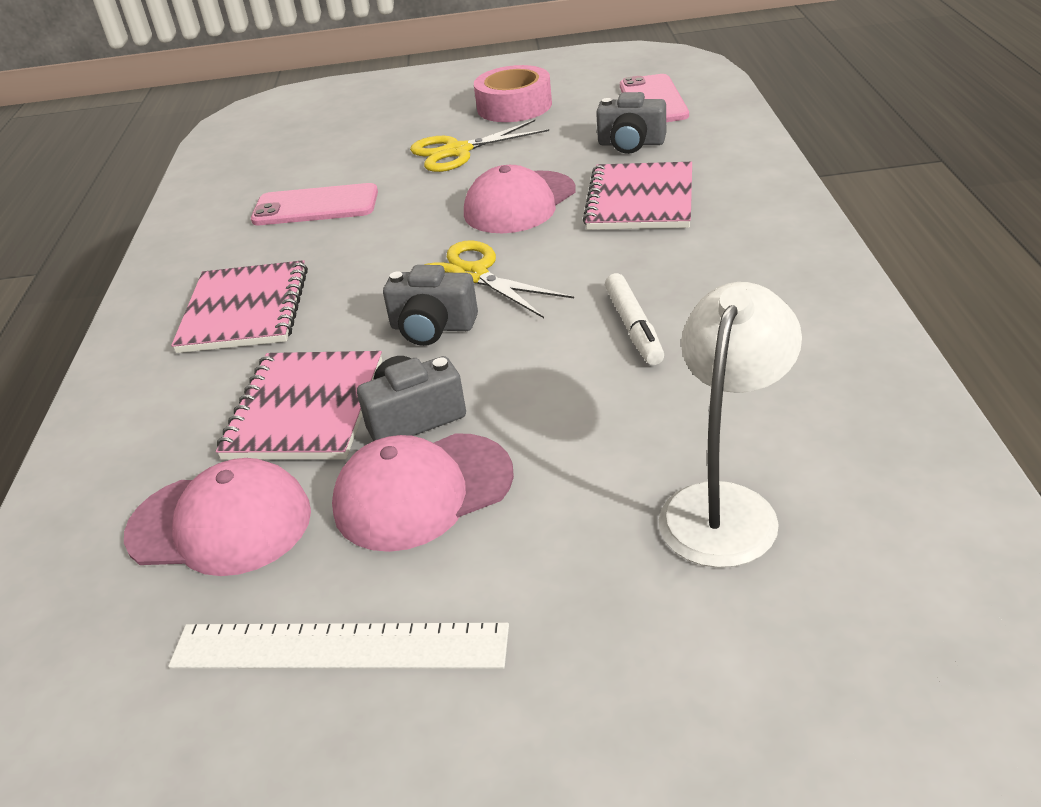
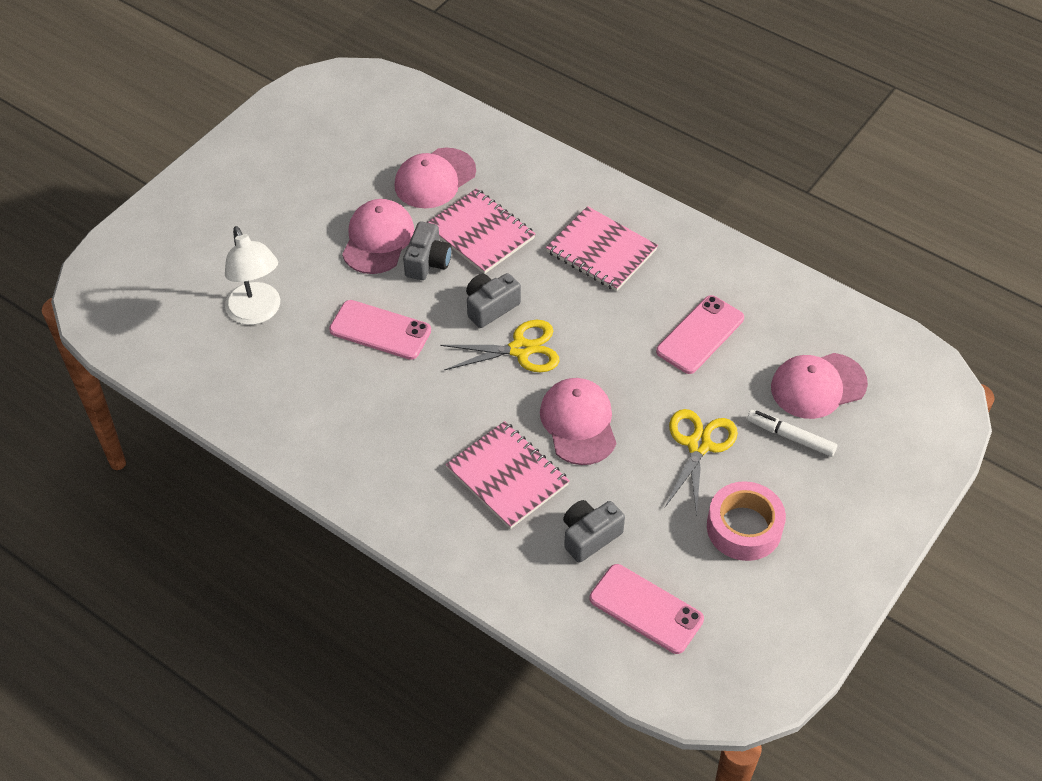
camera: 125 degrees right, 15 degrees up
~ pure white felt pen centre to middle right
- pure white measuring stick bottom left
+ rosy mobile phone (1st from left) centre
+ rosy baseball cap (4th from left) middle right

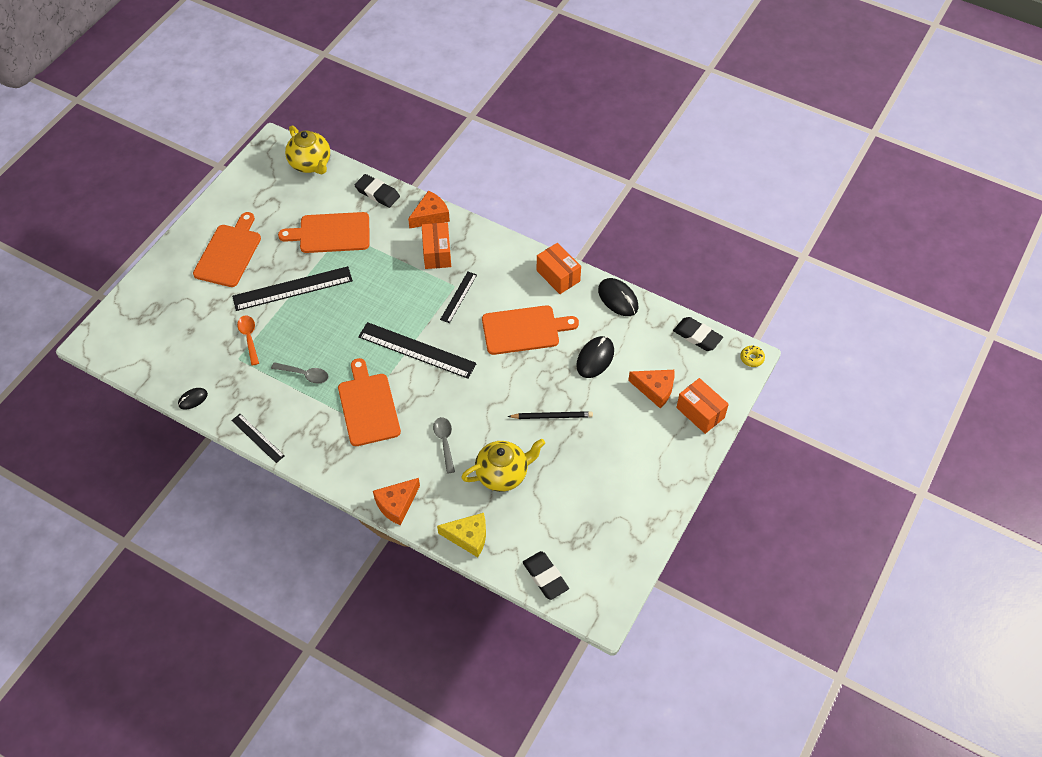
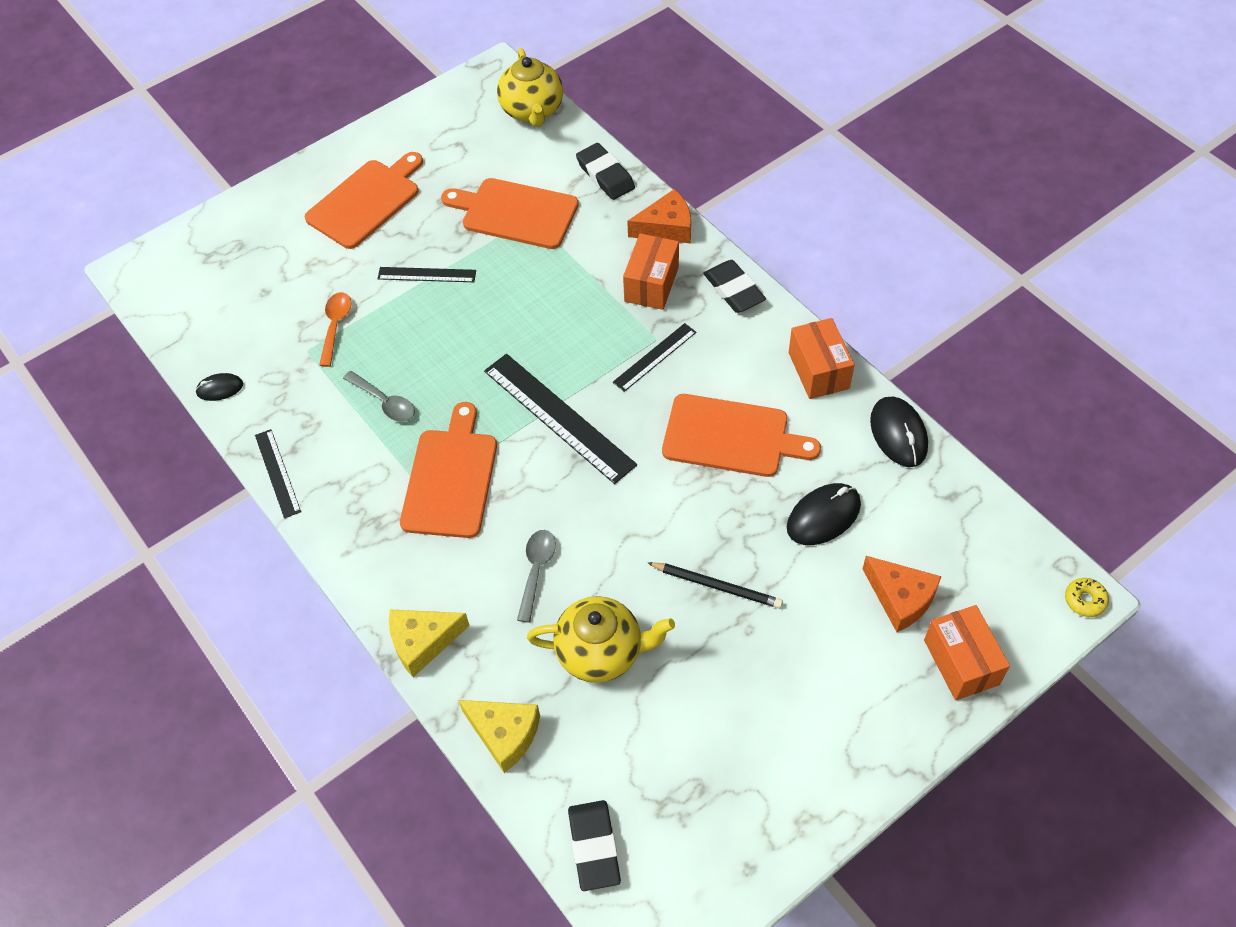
camera: 25 degrees right, 0 degrees up
~ black measuring stick (2nd from left) middle left = top centre x0.55
~ black pencil eraser (3rd from left) middle right to top centre
~ orange-coloured piece of cheese (1st from left) centre to golden piece of cheese (1st from left) bottom centre

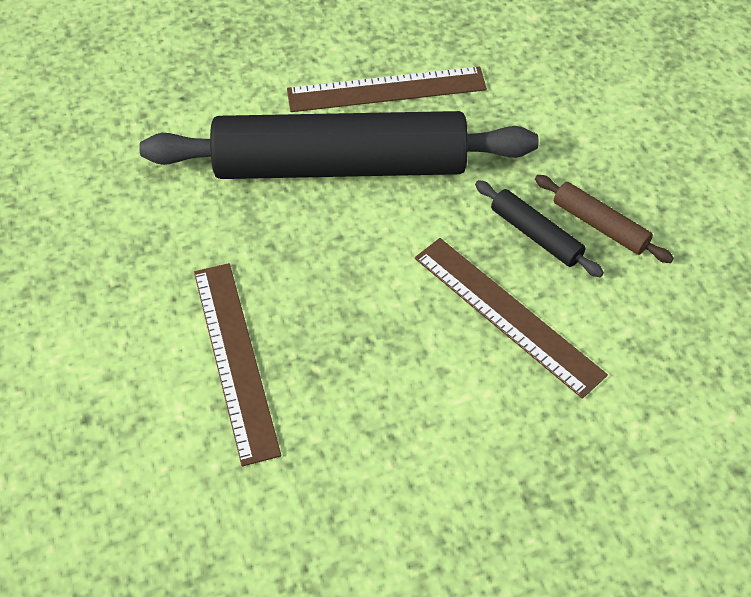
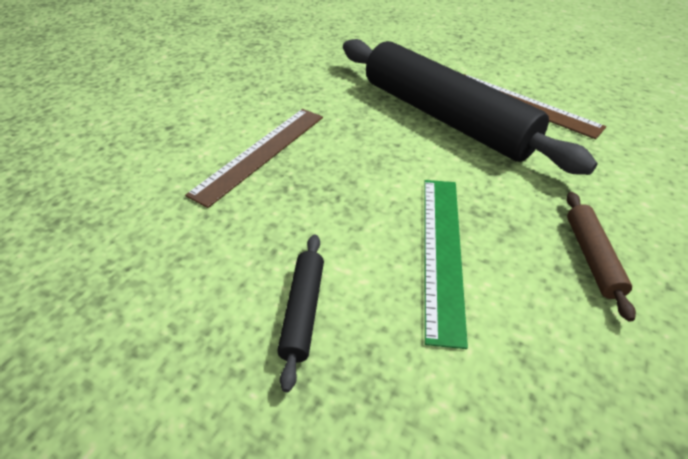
camera: 50 degrees right, 10 degrees down
~ black rolling pin (2nd from left in the first image) middle right to black rolling pin (1st from left) bottom centre
~ russet measuring stick (3rd from left) middle right to green measuring stick centre

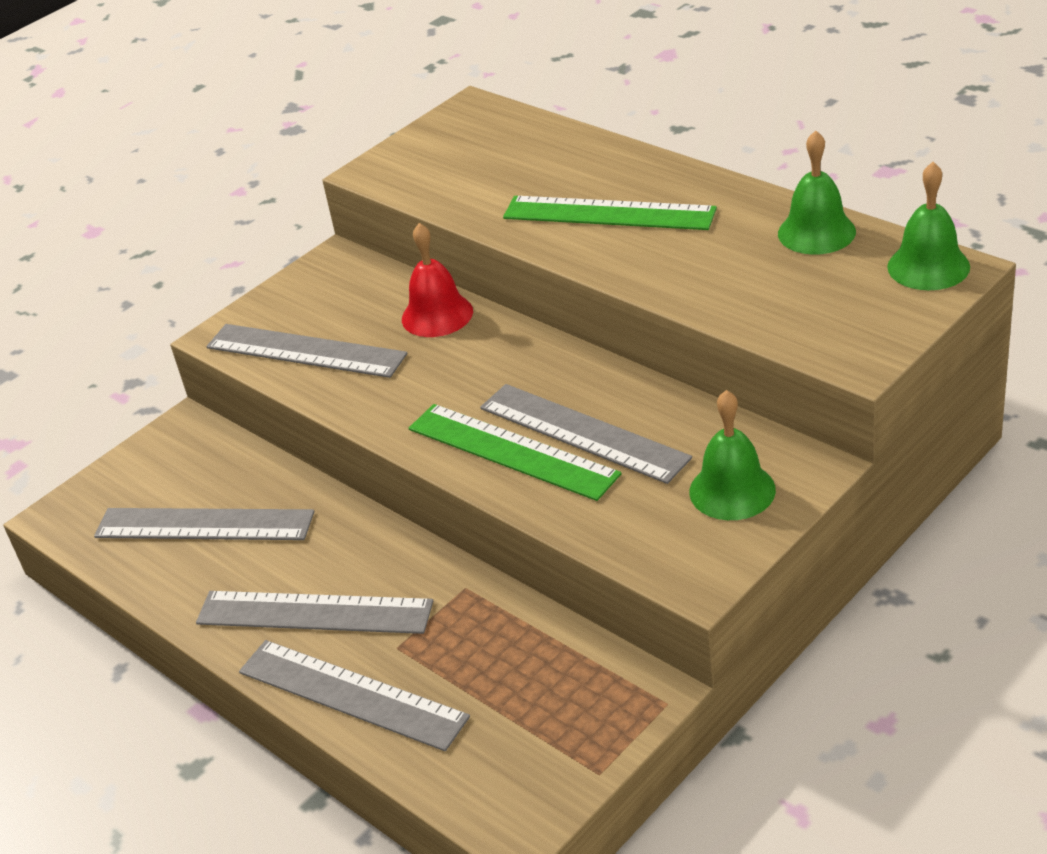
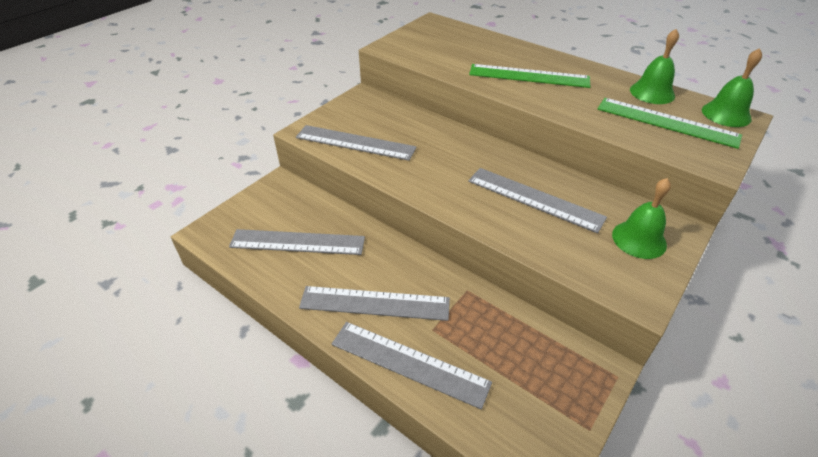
camera: 10 degrees left, 5 degrees up
- red school bell top centre
~ green measuring stick (1st from left in the first image) centre to green measuring stick (2nd from left) top right

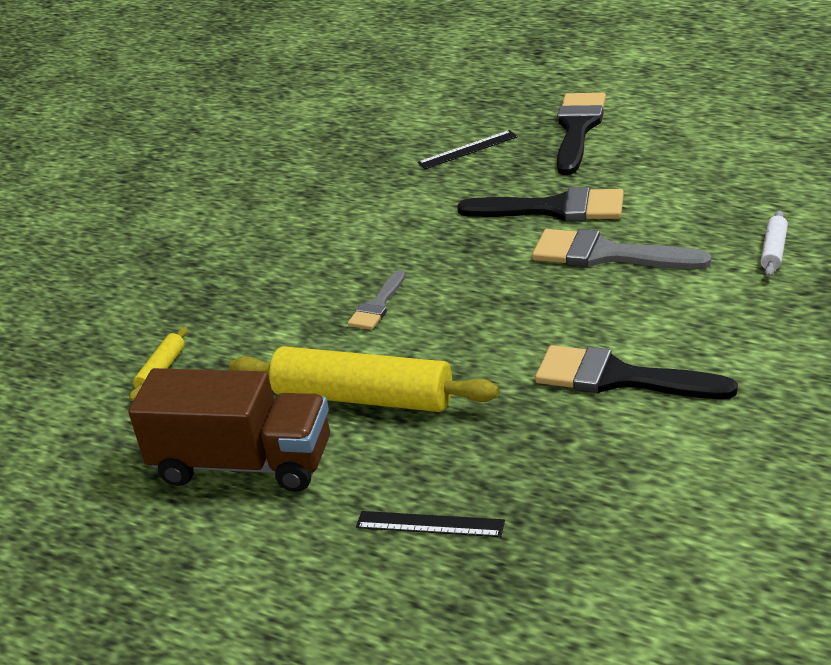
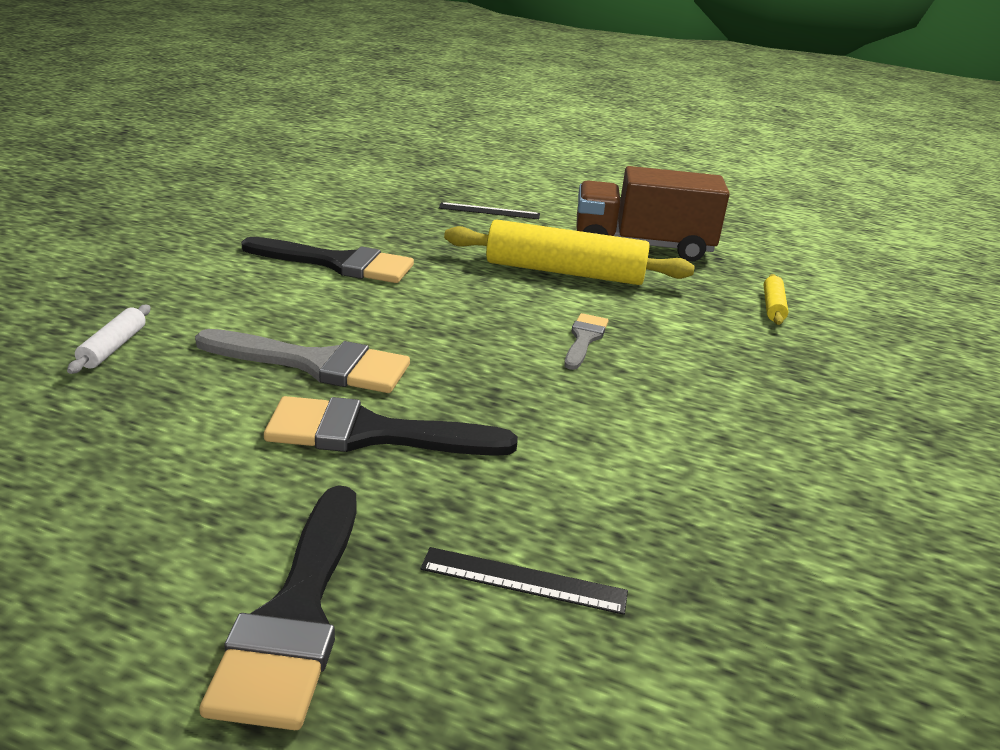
camera: 165 degrees right, 5 degrees down
~ black measuring stick (2nd from left) top centre = bottom centre 45 degrees clockwise

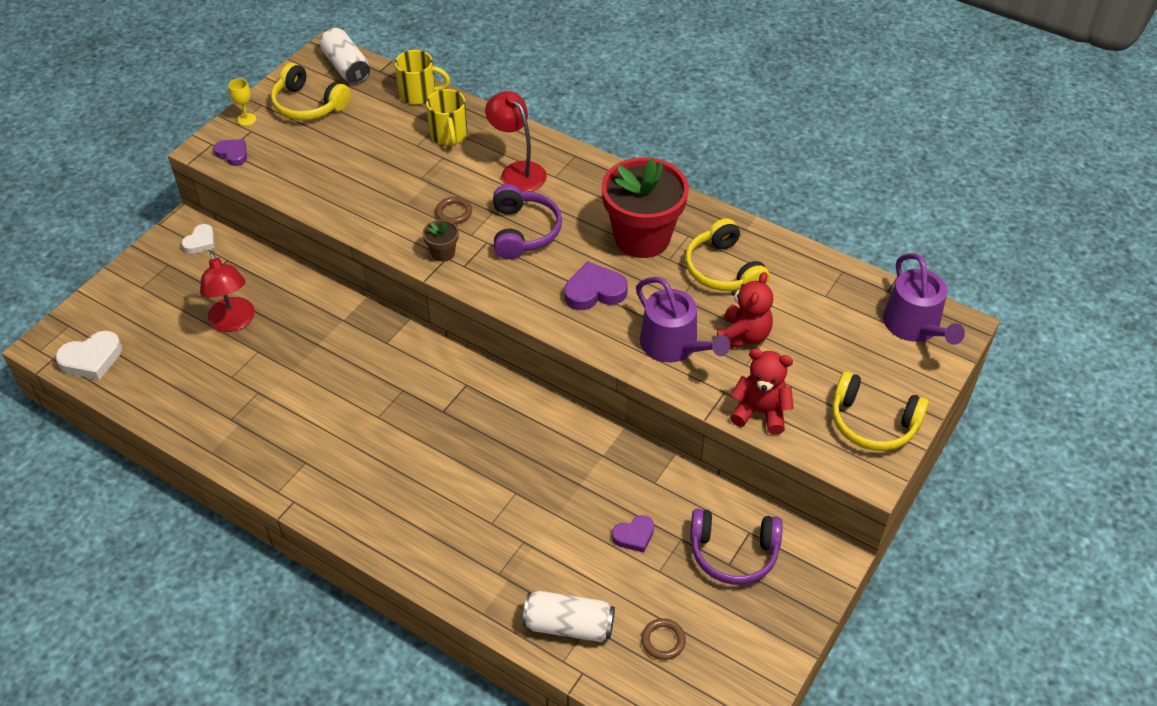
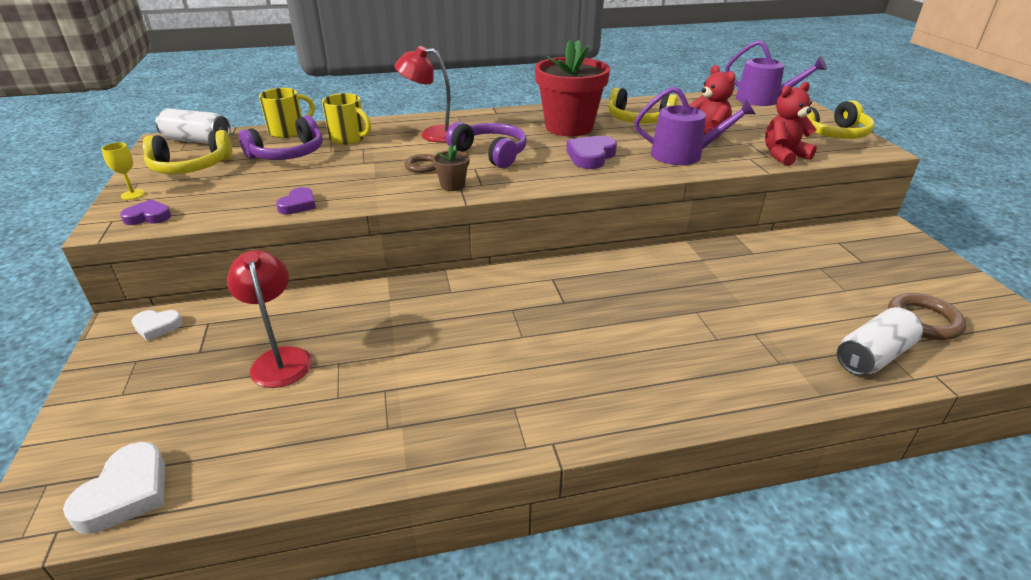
camera: 45 degrees left, 15 degrees down
~ pure white love heart (2nd from left) middle left = middle left 105 degrees clockwise
~ red desk lamp (1st from left) middle left = middle left 135 degrees counterclockwise
~ purple headphones (2nd from left in the first image) bottom centre to purple headphones (1st from left) top left
~ purple love heart (3rd from left in the first image) bottom centre to purple love heart (2nd from left) middle left
~ russet torus (2nd from left) bottom centre = middle right x1.60

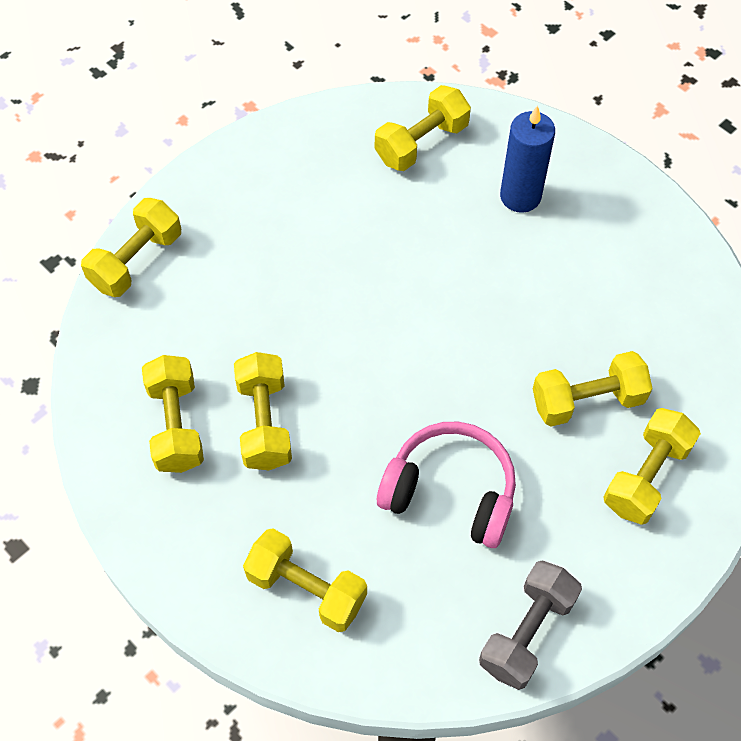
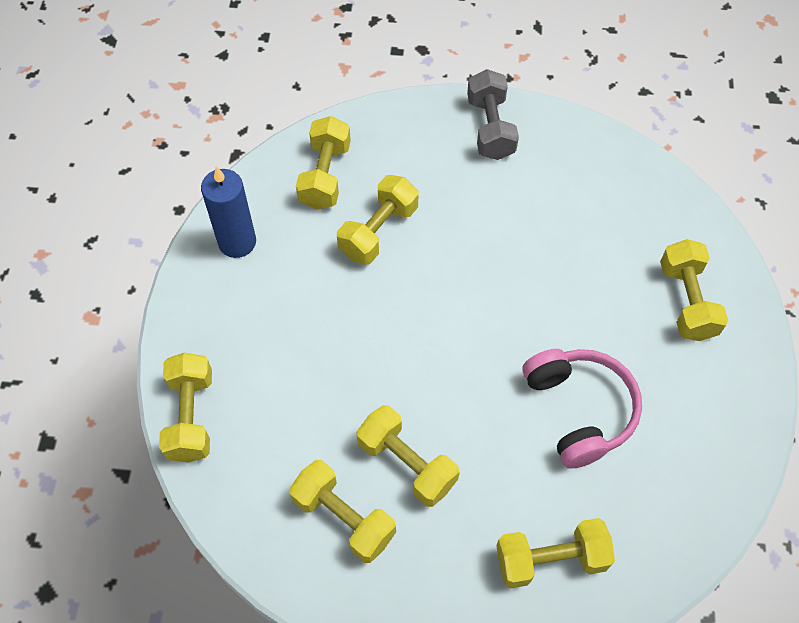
camera: 40 degrees left, 0 degrees up
~ royal blue wax candle top right to middle left
~ golden dumbbell (6th from left in the first image) middle right to golden dumbbell (4th from left) centre
~ rosy headphones centre = middle right 90 degrees clockwise
~ grey dumbbell bottom right to top centre

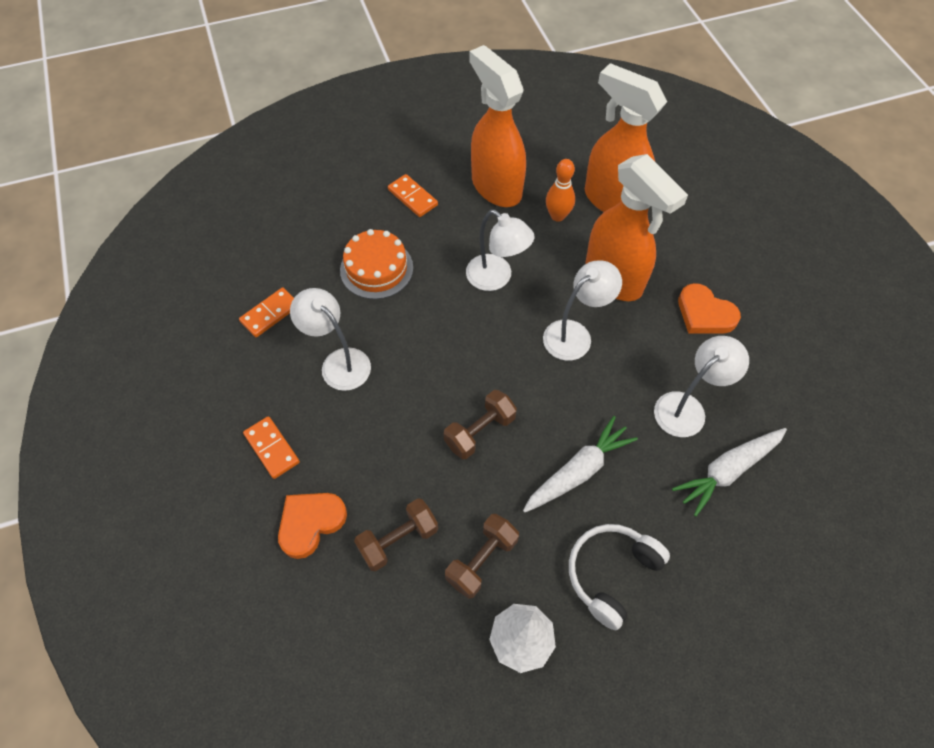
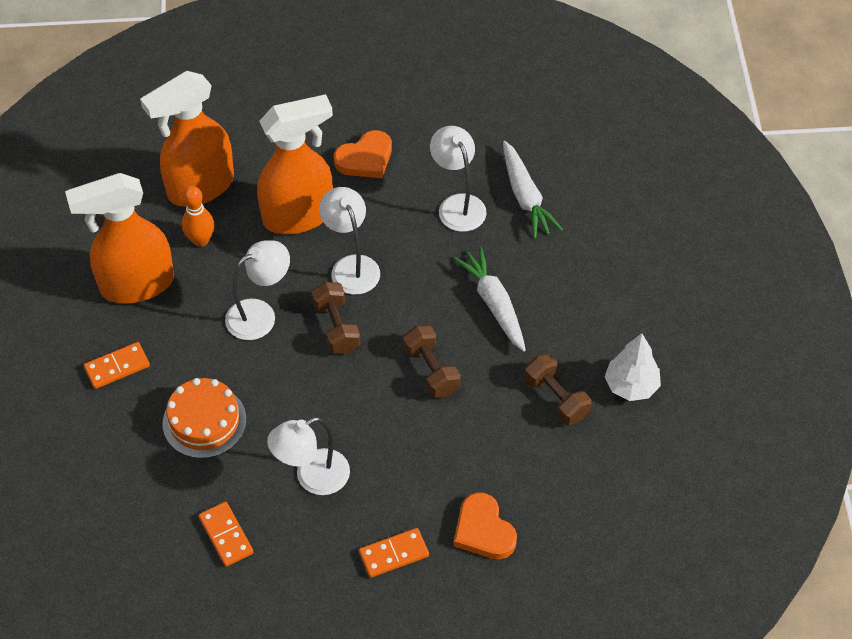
camera: 75 degrees left, 5 degrees down
~ russet dumbbell (1st from left) bottom centre to centre
- pure white headphones bottom centre

